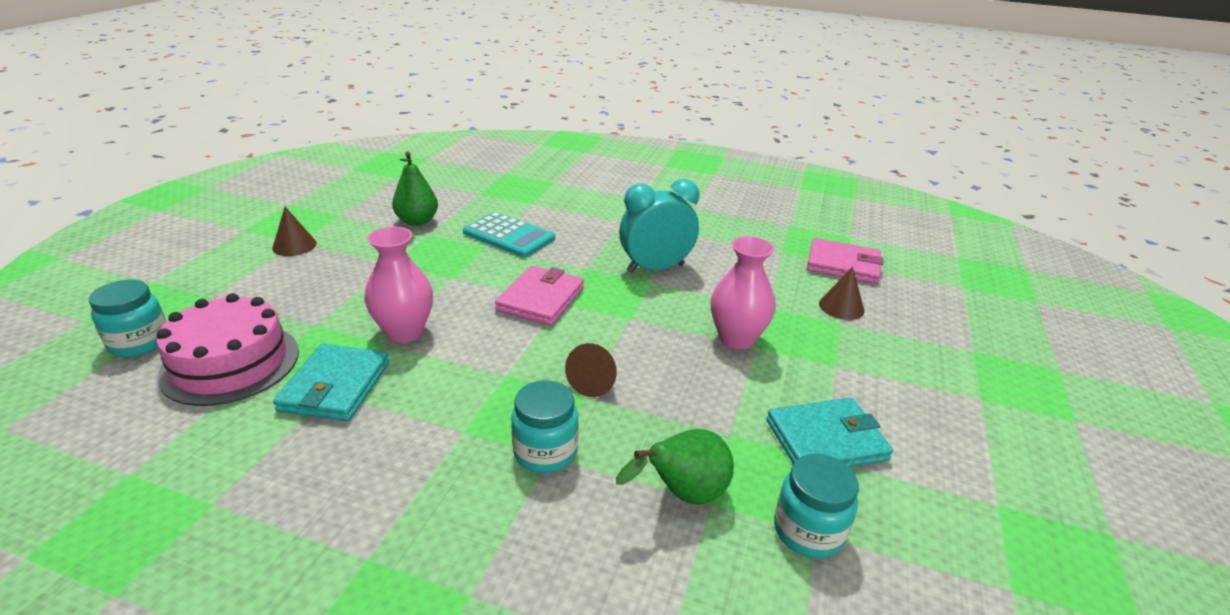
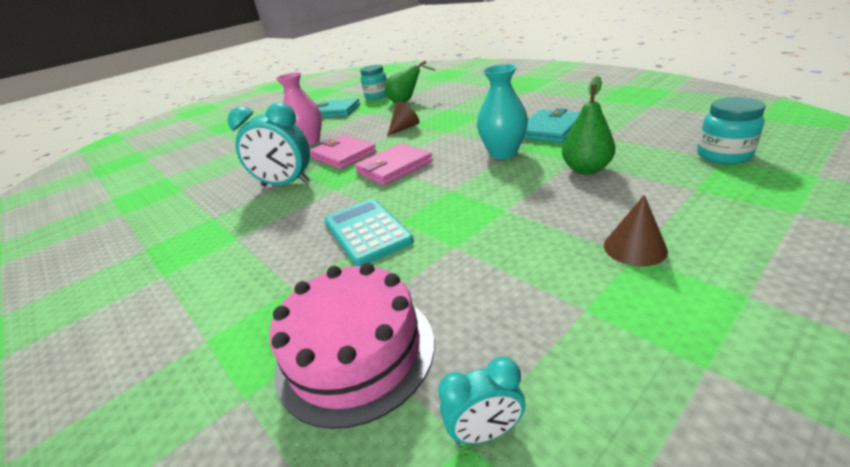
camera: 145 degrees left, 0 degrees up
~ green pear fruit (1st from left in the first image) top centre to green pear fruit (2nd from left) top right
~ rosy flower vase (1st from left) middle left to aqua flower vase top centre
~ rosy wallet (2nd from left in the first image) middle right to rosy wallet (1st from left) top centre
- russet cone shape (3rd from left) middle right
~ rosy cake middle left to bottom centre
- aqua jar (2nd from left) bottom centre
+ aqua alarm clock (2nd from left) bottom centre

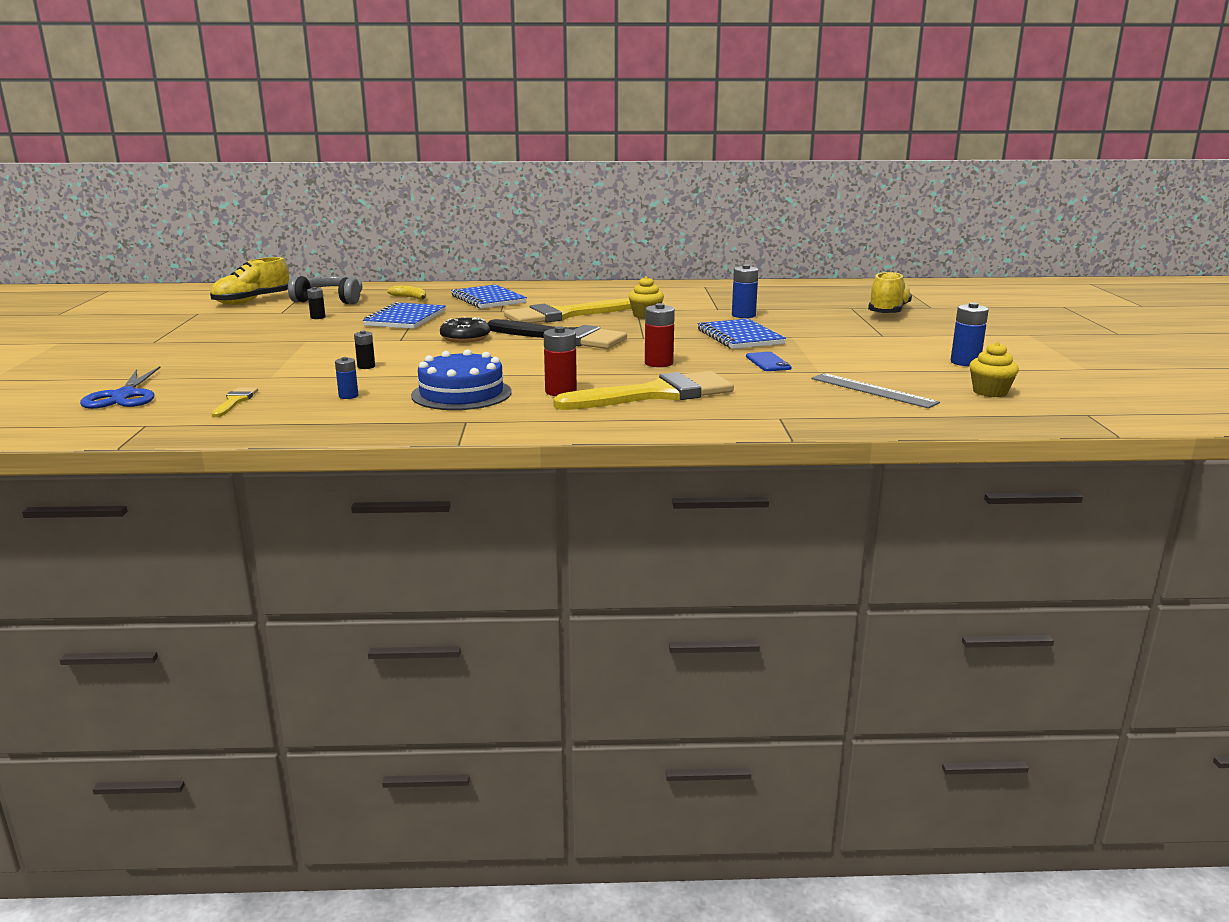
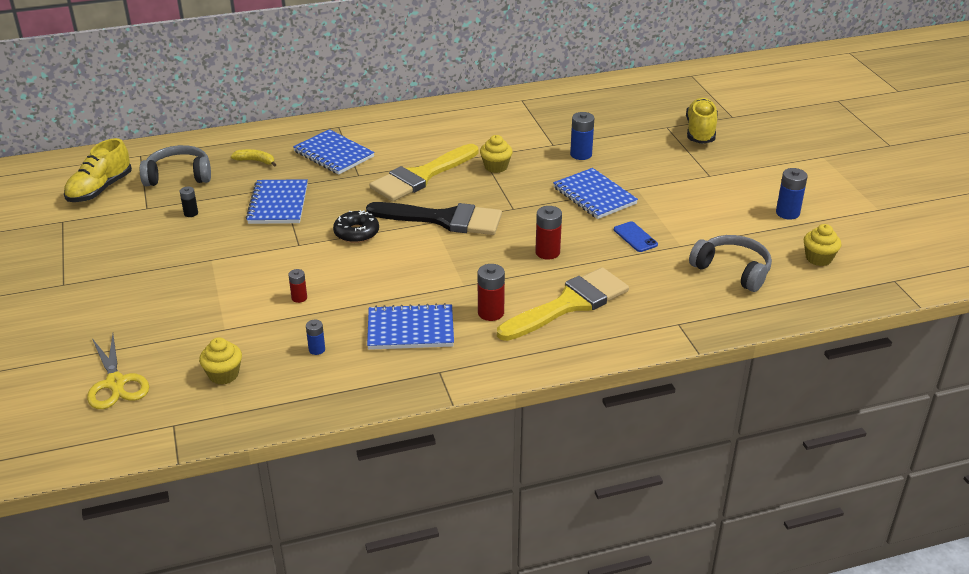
camera: 15 degrees left, 15 degrees up
~ black AA battery (2nd from left) middle left to red AA battery (1st from left) middle left
~ royal blue cake centre to royal blue exercise book (3rd from left) centre
~ royal blue pair of scissors middle left to golden pair of scissors middle left
~ grey measuring stick middle right to grey headphones (2nd from left) middle right
~ golden paint brush (1st from left) middle left to golden cupcake (1st from left) middle left

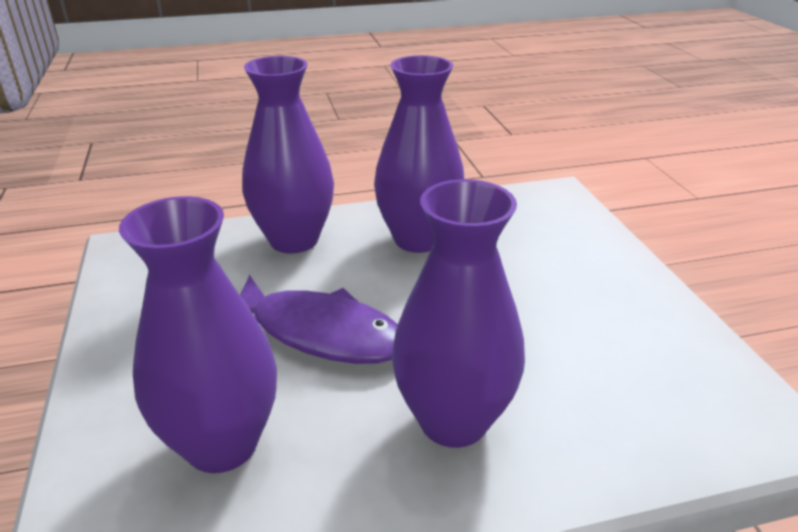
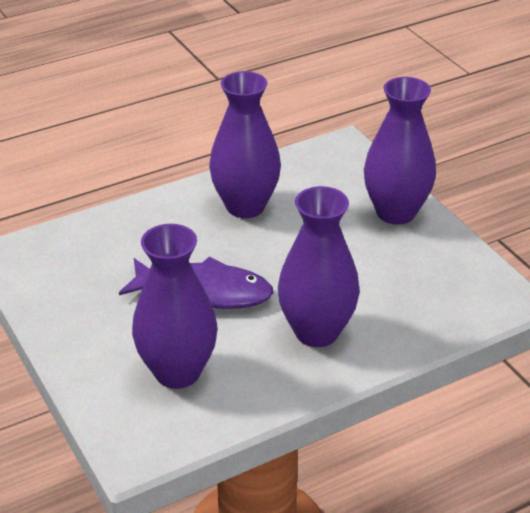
camera: 15 degrees left, 5 degrees up
~ purple flower vase (2nd from left in the first image) top centre to purple flower vase (4th from left) top right

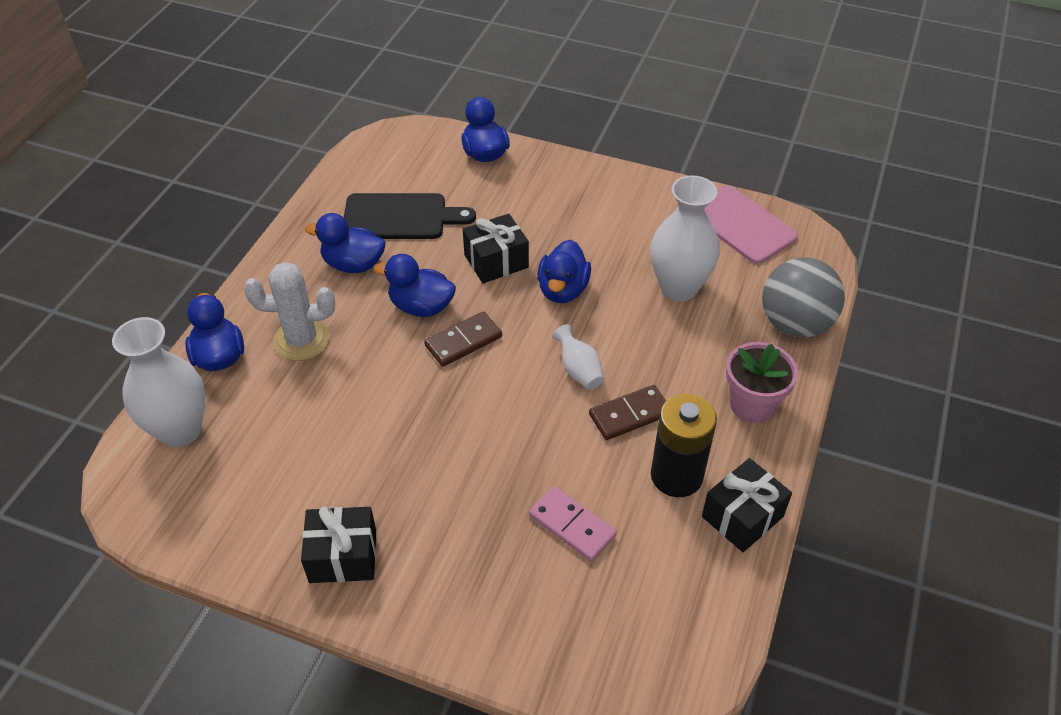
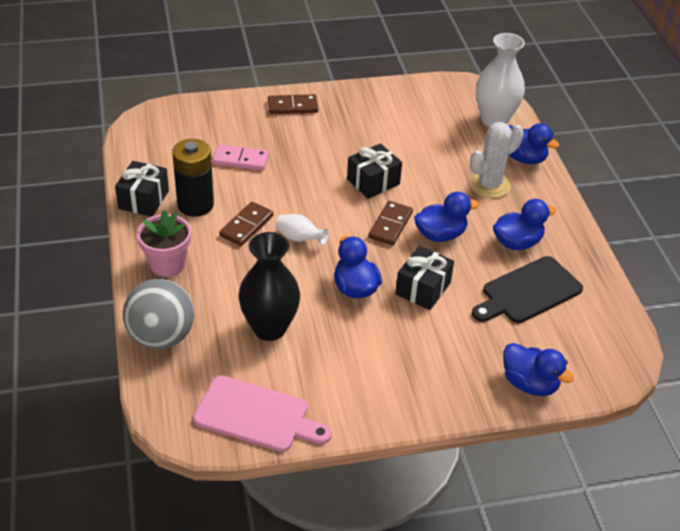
camera: 145 degrees right, 5 degrees down
~ pure white flower vase (3rd from left) top centre to black flower vase centre
~ black present (1st from left in the first image) bottom left to black present (2nd from left) top centre
+ russet domino (2nd from left) top centre

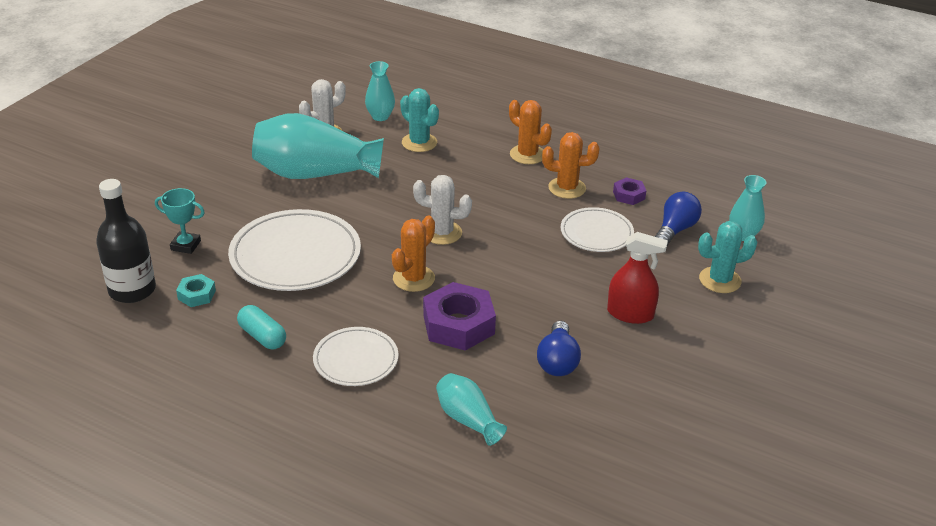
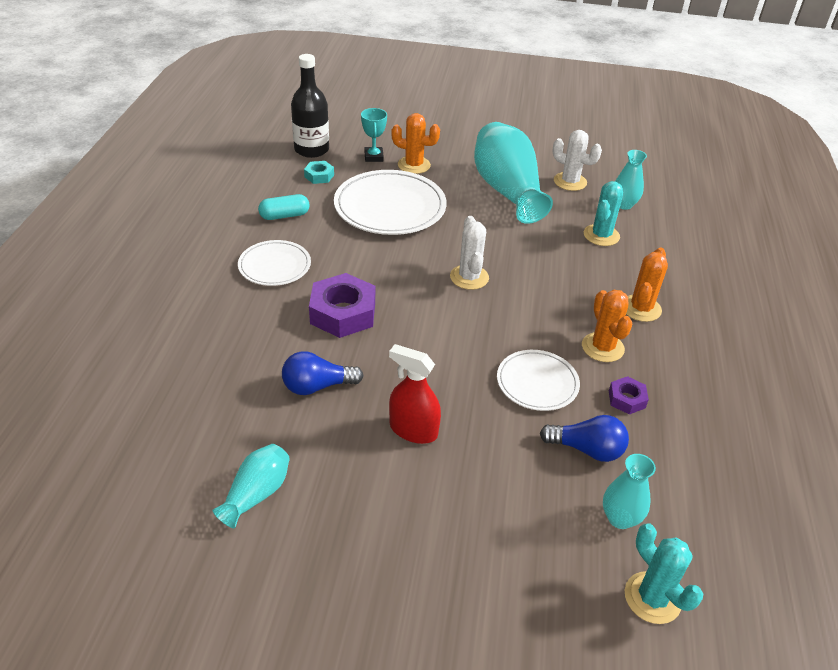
camera: 70 degrees right, 5 degrees up
~ orange-coloured prickly plant (1st from left) centre to top centre
~ aqua prickly plant (2nd from left) middle right to bottom right
~ red sprayer middle right = centre 120 degrees clockwise
~ aqua pill shape middle left = top centre 45 degrees clockwise
~ aqua flower vase (3rd from left in the first image) bottom centre to aqua flower vase (1st from left) bottom left

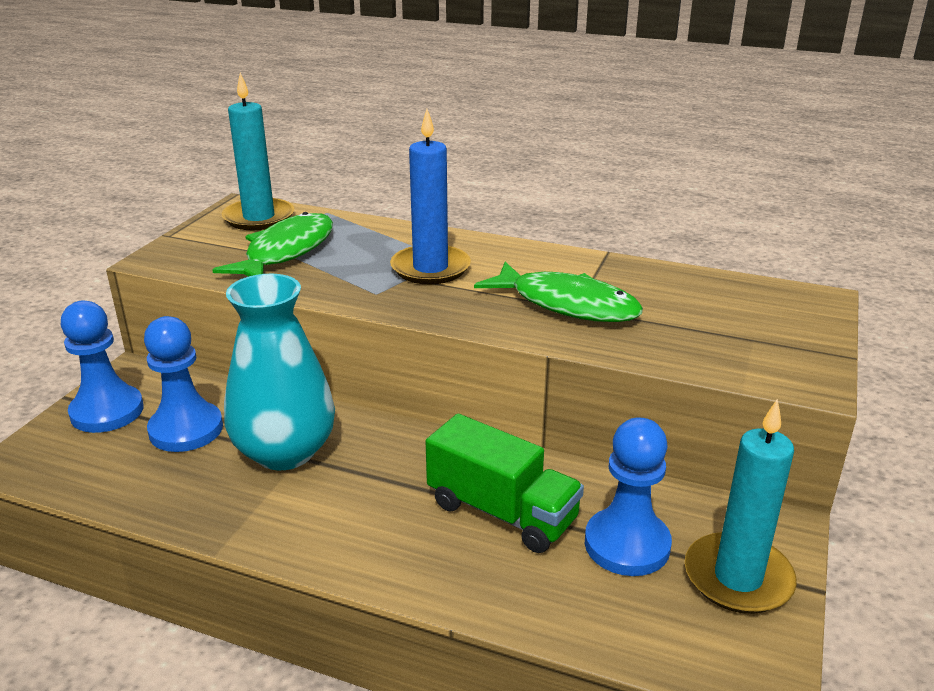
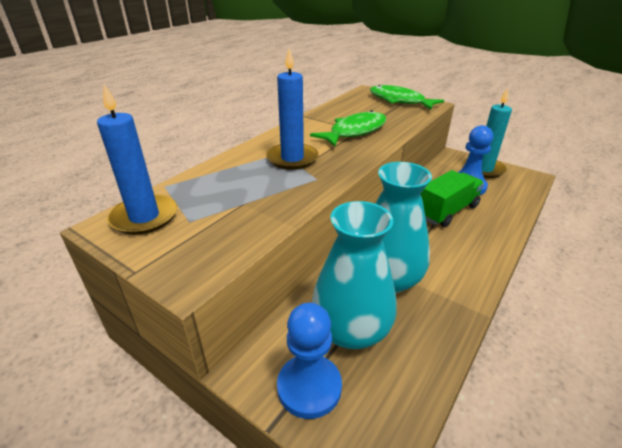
camera: 75 degrees left, 5 degrees up
~ aqua wax candle (1st from left) top left to royal blue wax candle (1st from left) middle left
~ green fish (1st from left in the first image) middle left to green fish (2nd from left) top centre
~ royal blue chess pawn (2nd from left) middle left to aqua flower vase (1st from left) centre

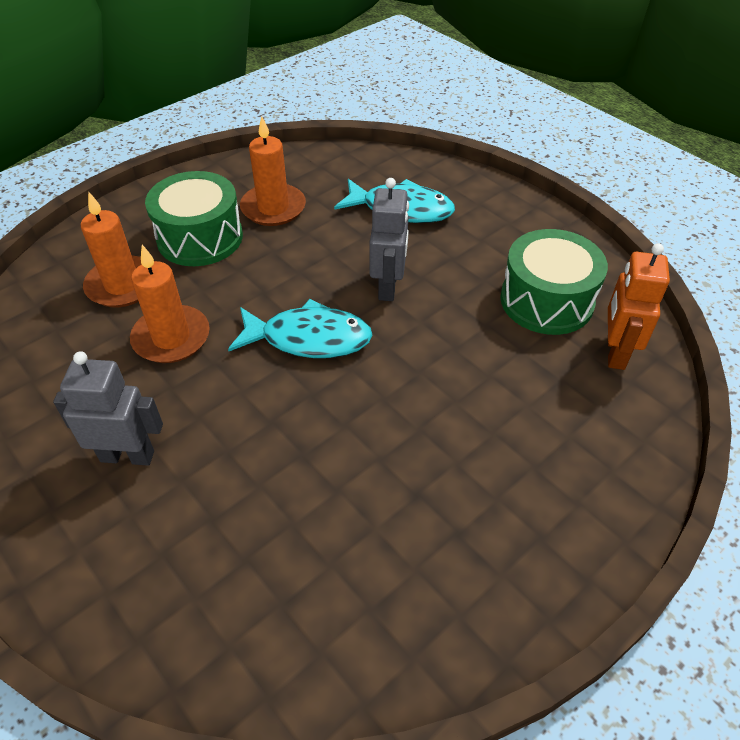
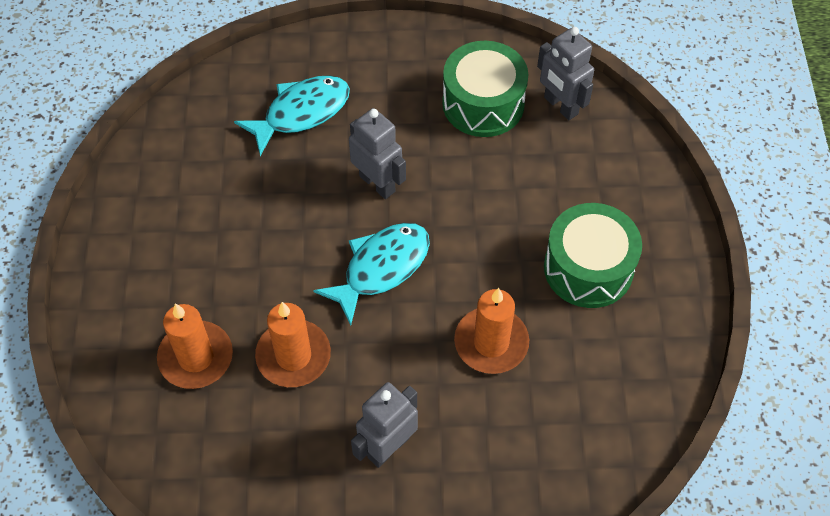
camera: 50 degrees left, 10 degrees up
~ orange-coloured wax candle (3rd from left) top centre to centre
~ green toy drum (1st from left in the first image) top left to green toy drum (2nd from left) middle right
~ orange-coloured toy robot middle right to grey toy robot (3rd from left) top right

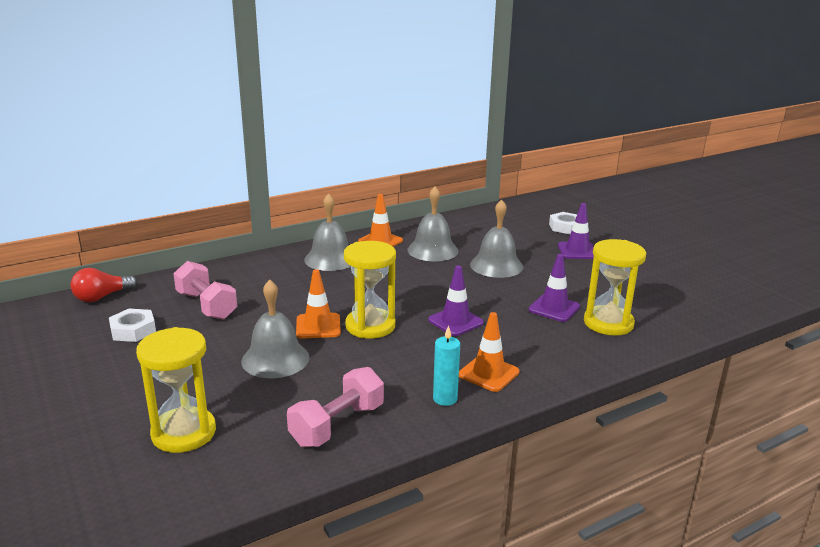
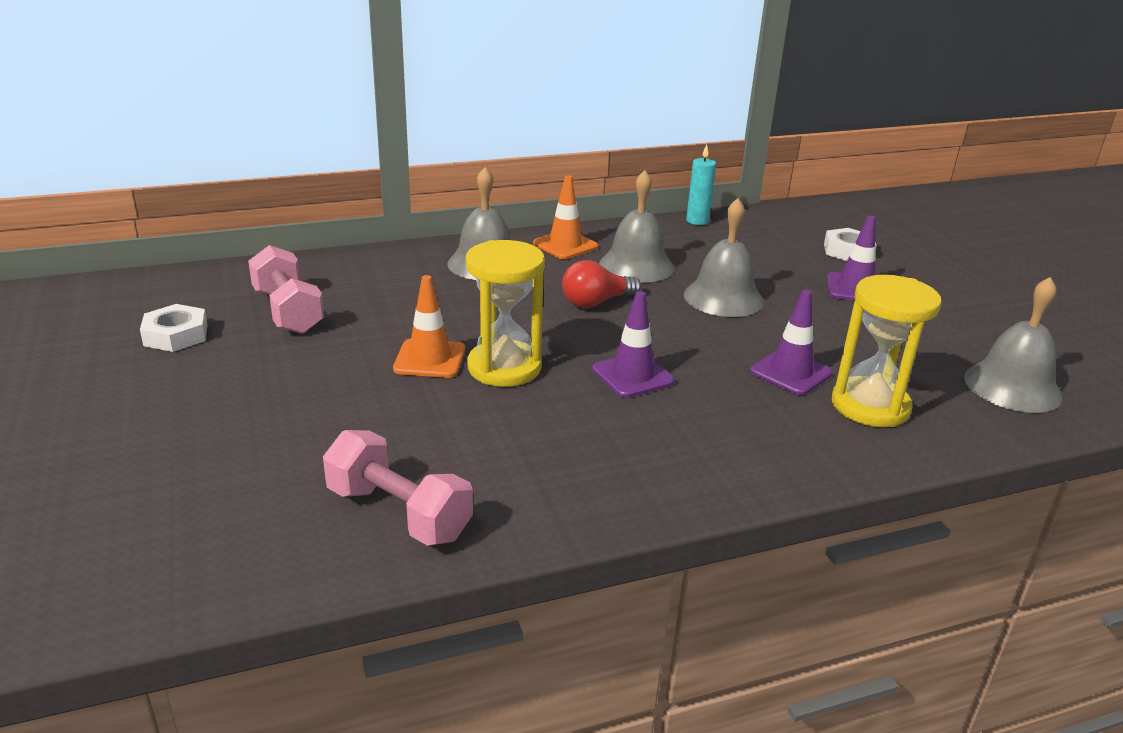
camera: 10 degrees right, 5 degrees up
~ red light bulb middle left to centre
~ grey school bell (1st from left in the first image) centre to grey school bell (4th from left) middle right
- orange-coloured traffic cone (3rd from left) centre
~ aqua wax candle bottom centre to top centre
- golden sandglass (1st from left) bottom left
~ rosy dumbbell (2nd from left) bottom centre = centre 75 degrees clockwise

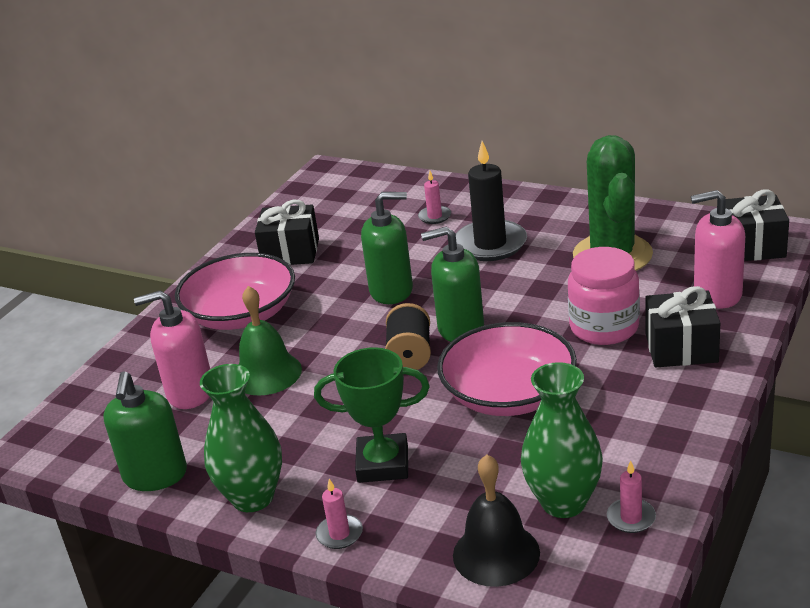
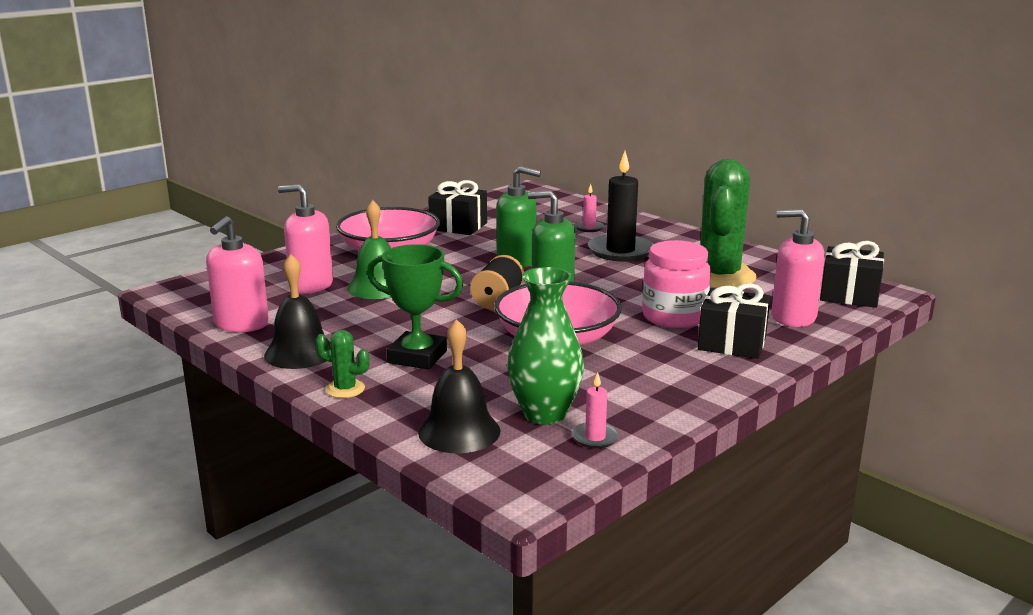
camera: 15 degrees right, 10 degrees down
~ green flower vase (1st from left) bottom left to black school bell (1st from left) middle left
~ green pump bottle (1st from left) bottom left to rosy pump bottle (1st from left) middle left
~ rosy wax candle (1st from left) bottom centre to green prickly plant (1st from left) middle left

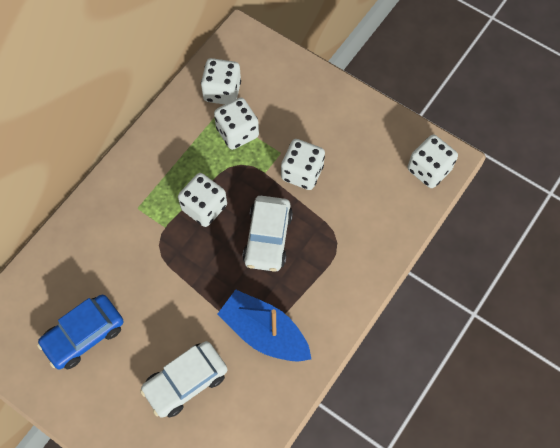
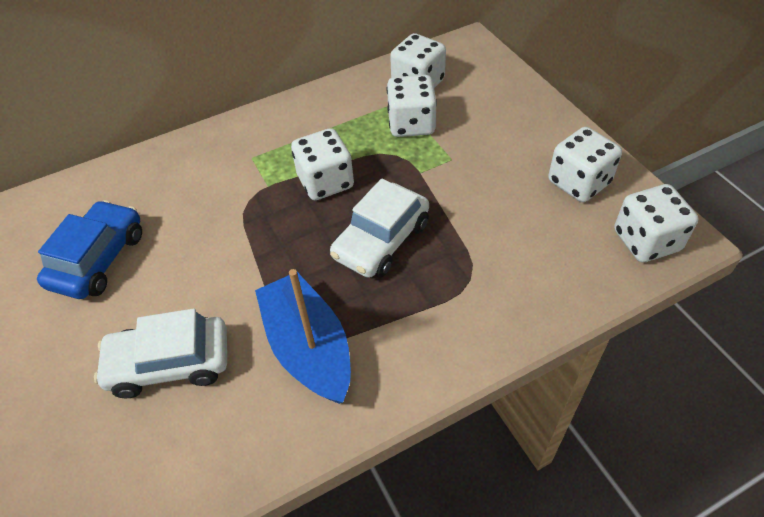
camera: 30 degrees right, 15 degrees down
~ pure white dice (4th from left) centre to top right
~ royal blue automobile bottom left = middle left 120 degrees clockwise

